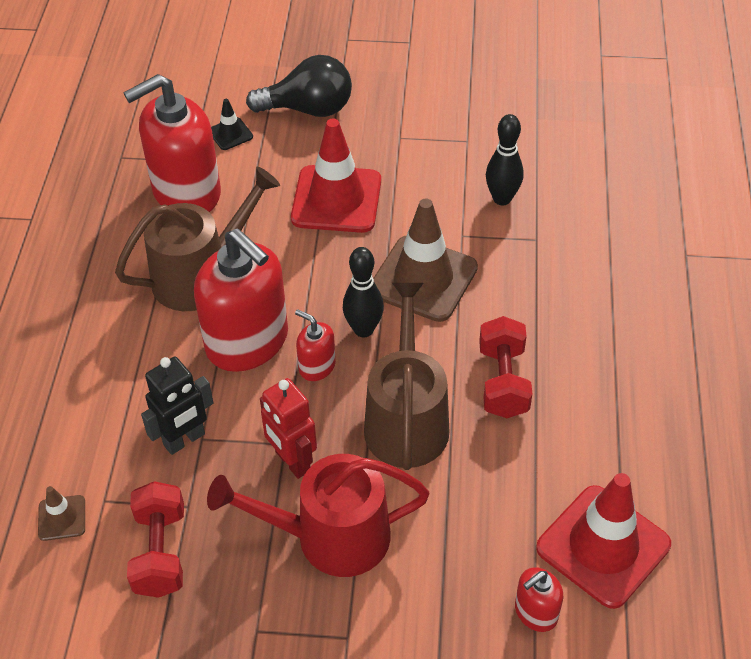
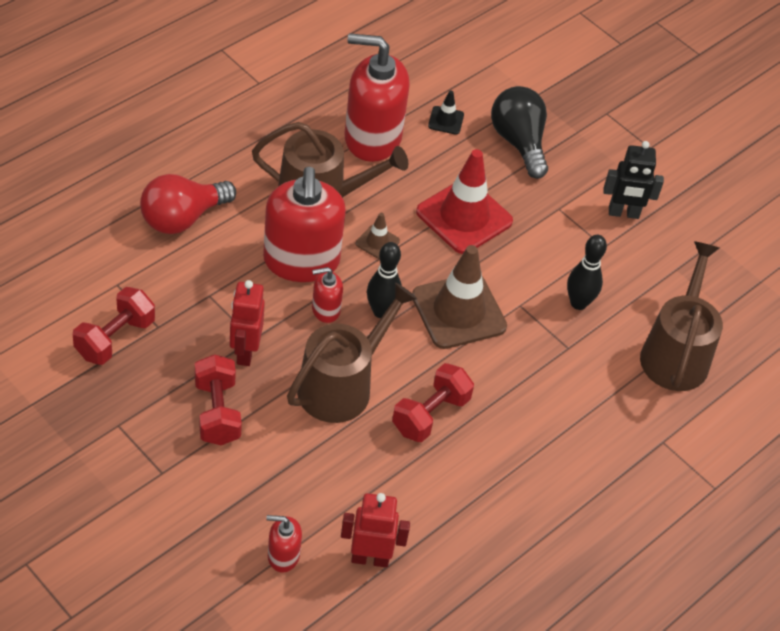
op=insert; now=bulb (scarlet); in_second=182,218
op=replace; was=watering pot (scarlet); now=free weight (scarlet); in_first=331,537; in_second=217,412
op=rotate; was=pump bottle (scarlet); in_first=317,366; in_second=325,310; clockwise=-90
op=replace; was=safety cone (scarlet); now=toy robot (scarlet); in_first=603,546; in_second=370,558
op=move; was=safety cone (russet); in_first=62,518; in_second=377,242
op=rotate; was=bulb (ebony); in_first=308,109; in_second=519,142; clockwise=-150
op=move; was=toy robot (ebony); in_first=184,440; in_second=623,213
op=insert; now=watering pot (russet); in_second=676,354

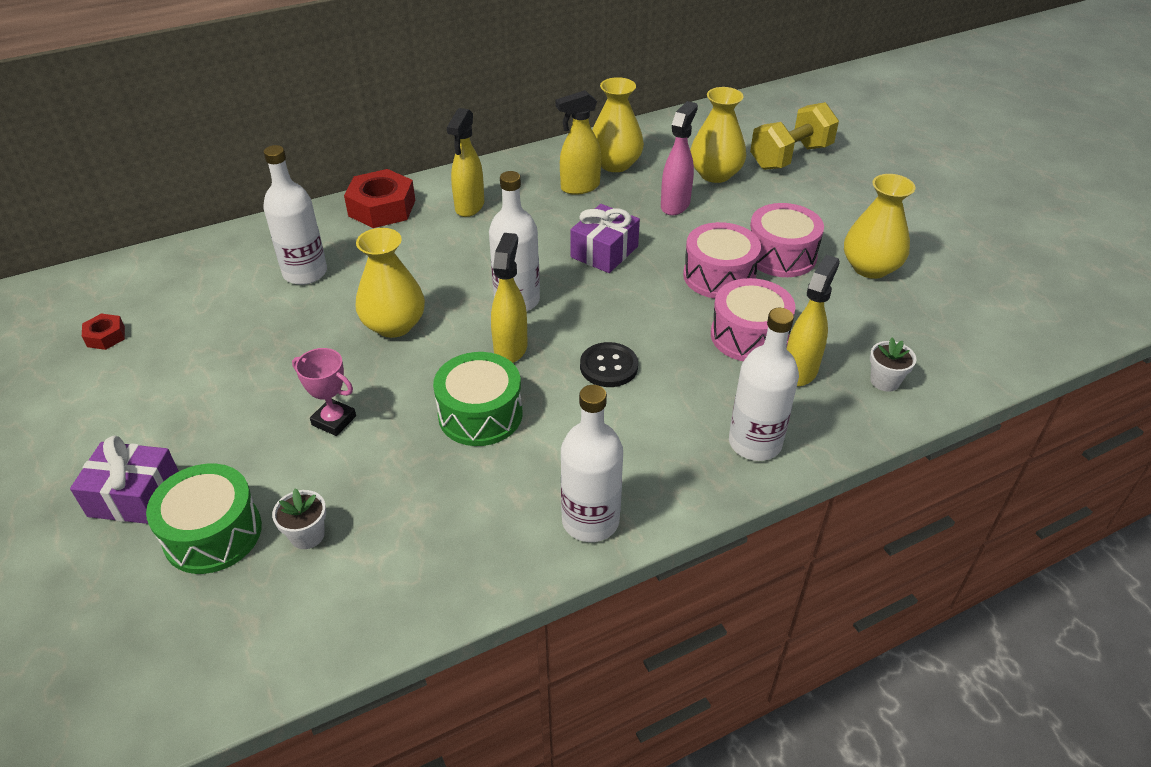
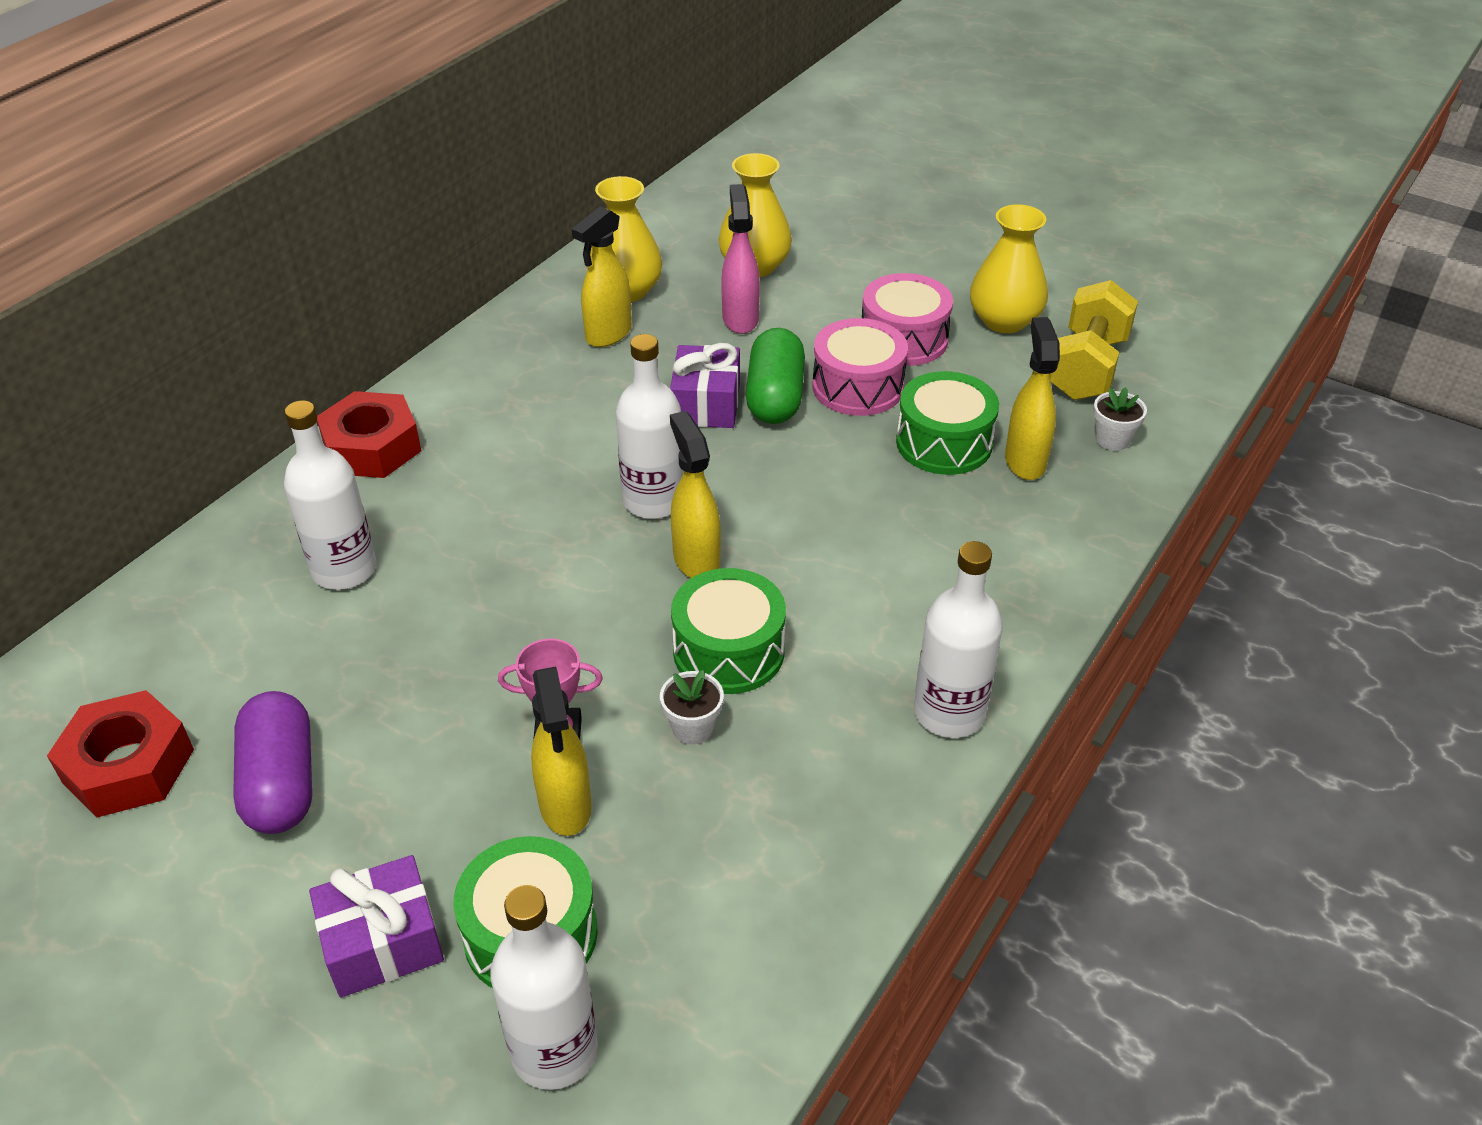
op=resize; was=hexagon nut (scarlet); in_first=106,336; in_second=128,765; ratio=1.99
op=insert; now=pill (violet); in_second=281,782
op=move; was=drink bottle (snow-white); in_first=755,443; in_second=554,1050
op=move; was=spray bottle (yellow); in_first=469,207; in_second=565,807
op=move; was=flower pot (snow-white); in_first=307,535; in_second=693,728
op=insert; now=pill (green); in_second=775,397
op=recolor; was=snare drum (pink); now=snare drum (green); in_first=749,336; in_second=944,443
op=move; was=free weight (yellow); in_first=790,157; in_second=1087,368
op=delete; was=vase (yellow); in_first=394,325
op=delete; was=sewing button (ebony); in_first=608,366

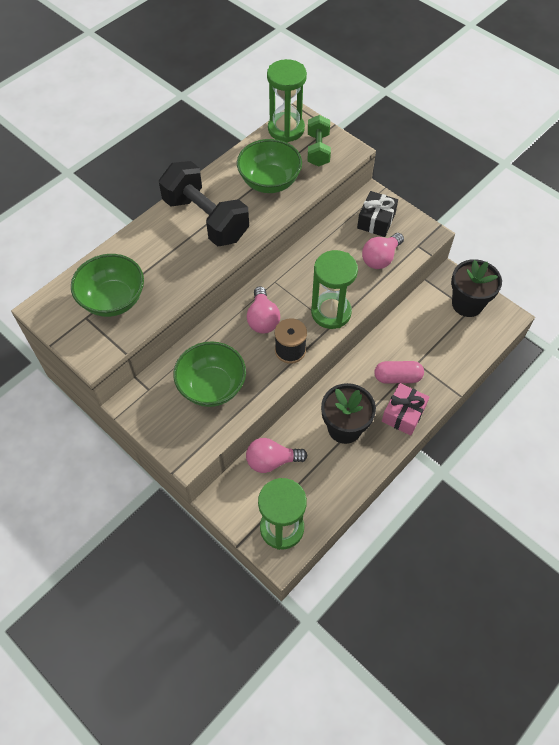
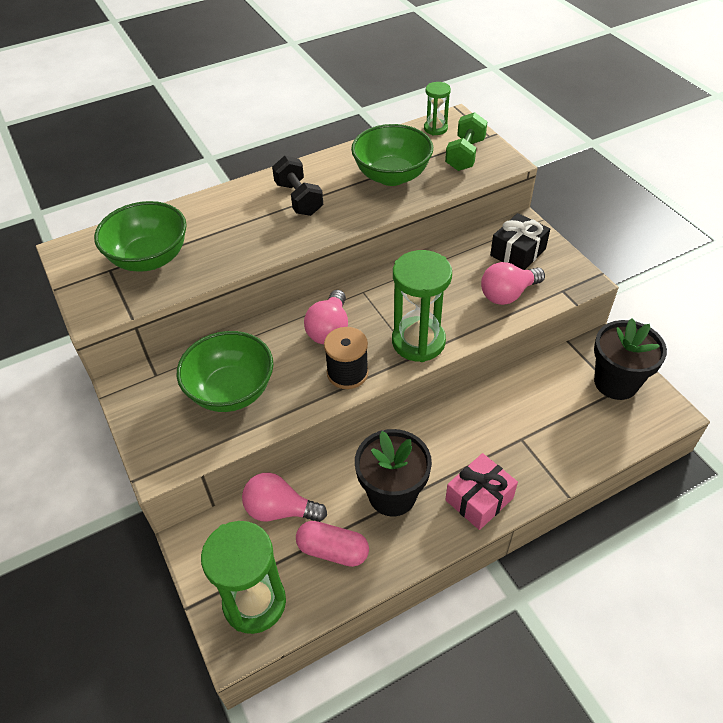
op=resize; was=free weight (ebony); in_first=206,219; in_second=299,199; ratio=0.57
op=move; was=pill (pink); in_first=397,377; in_second=333,550
op=resize; was=hourglass (green); in_first=286,129; in_second=435,128; ratio=0.53

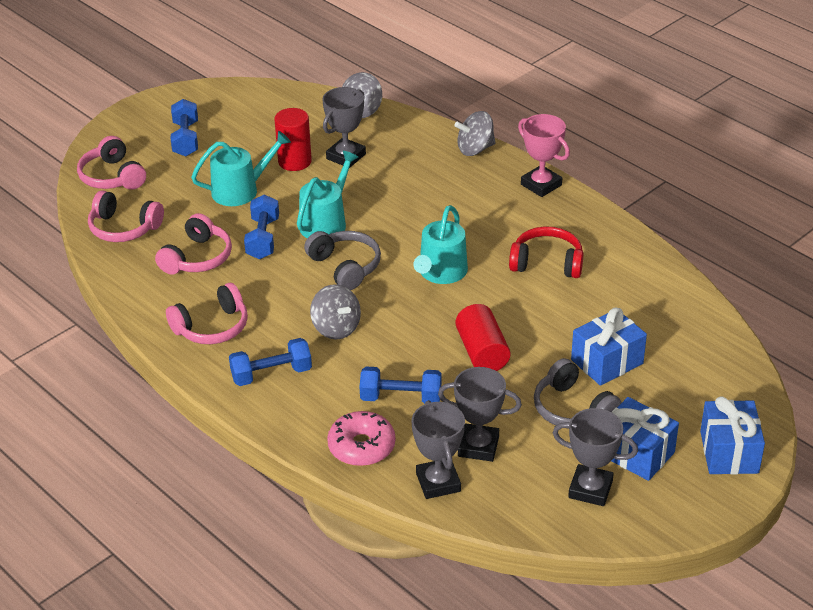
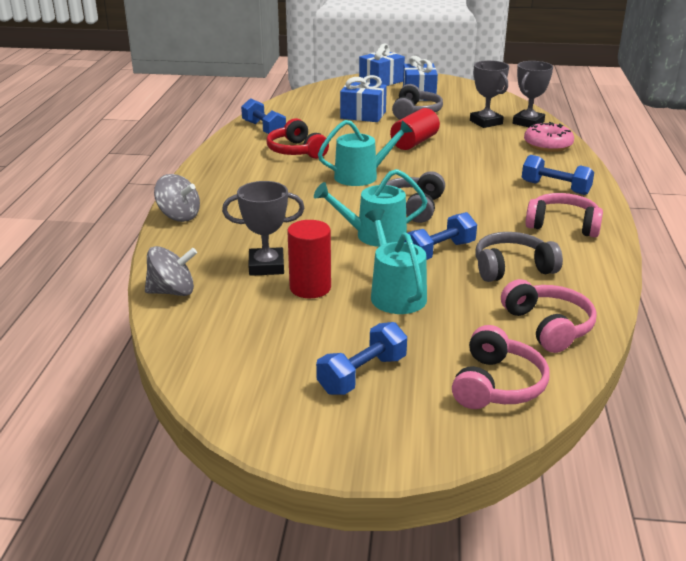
op=move; was=free weight (royal blue); in_first=401,398; in_second=264,129
op=rotate; was=watering pot (aqua); in_first=240,190; in_second=395,294; clockwise=45
op=recolor; was=headphones (pink); now=headphones (ash-grey); in_first=197,258; in_second=512,268
op=delete; was=toy top (ash-grey); in_first=336,328
op=delete; was=award cup (pink); in_first=541,185
op=delete; was=award cup (ash-grey); in_first=590,489

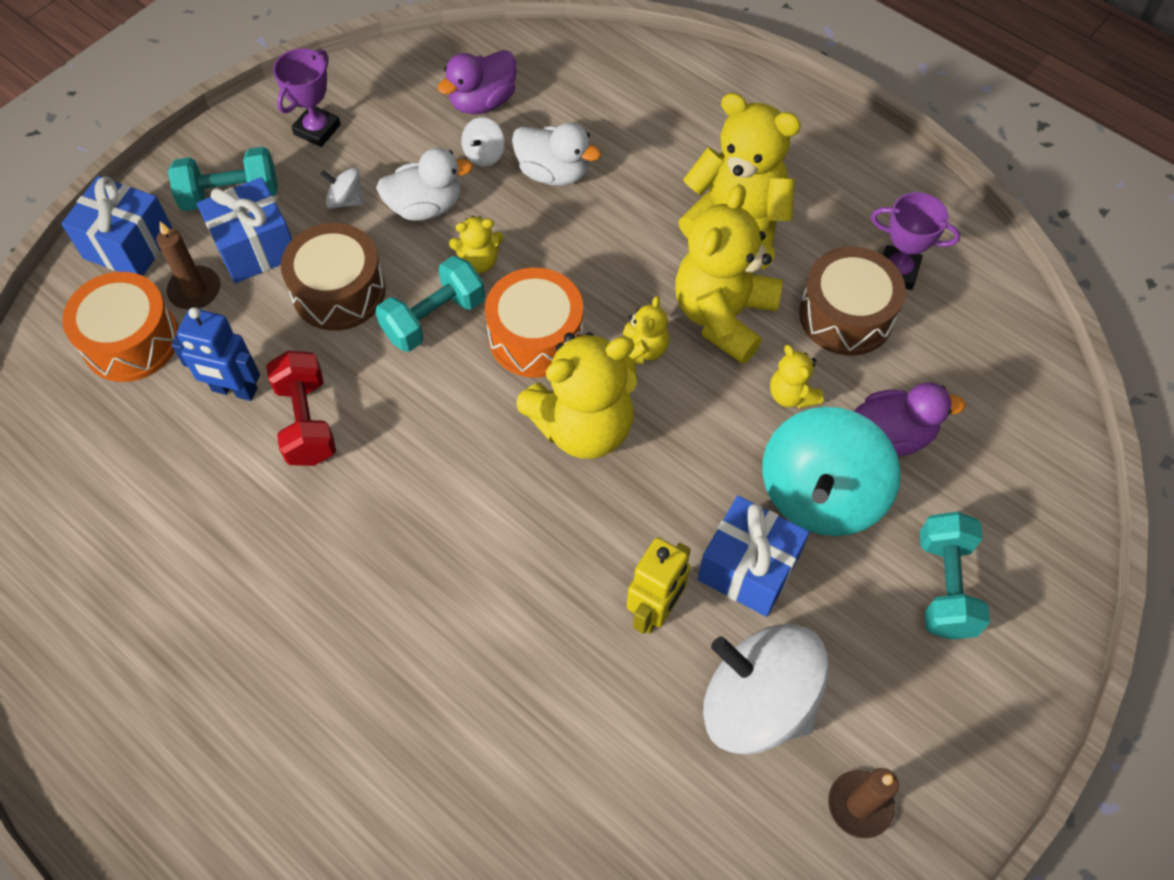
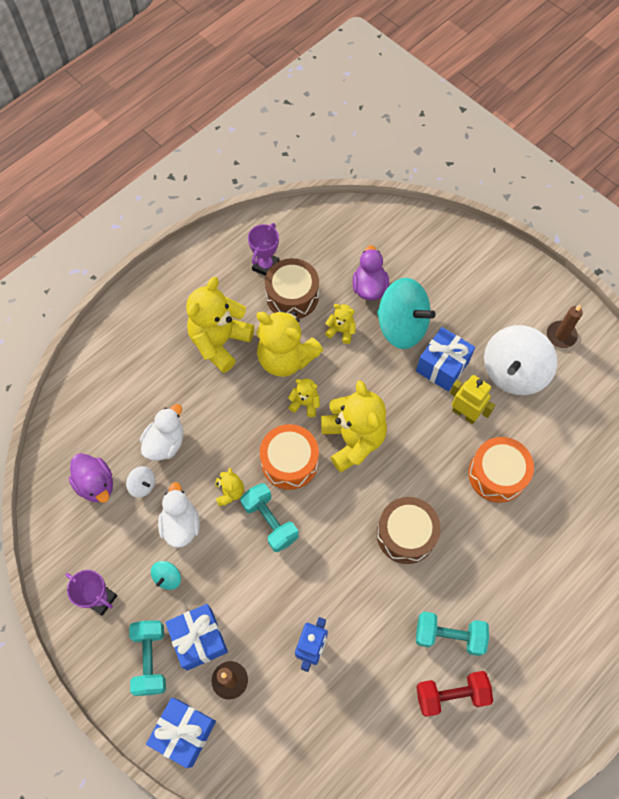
op=recolor; was=toy top (snow-white); now=toy top (aqua); in_first=346,200; in_second=167,577
op=rotate; was=teddy (yellow); in_first=791,395; in_second=341,331; clockwise=-135
op=move; was=snare drum (russet); in_first=339,291; in_second=406,534
op=move; was=free weight (aqua); in_first=945,586; in_second=449,636
op=move; was=free weight (scarlet); in_first=306,421; in_second=451,694
op=move; was=snare drum (orange); in_first=131,341; in_second=497,474

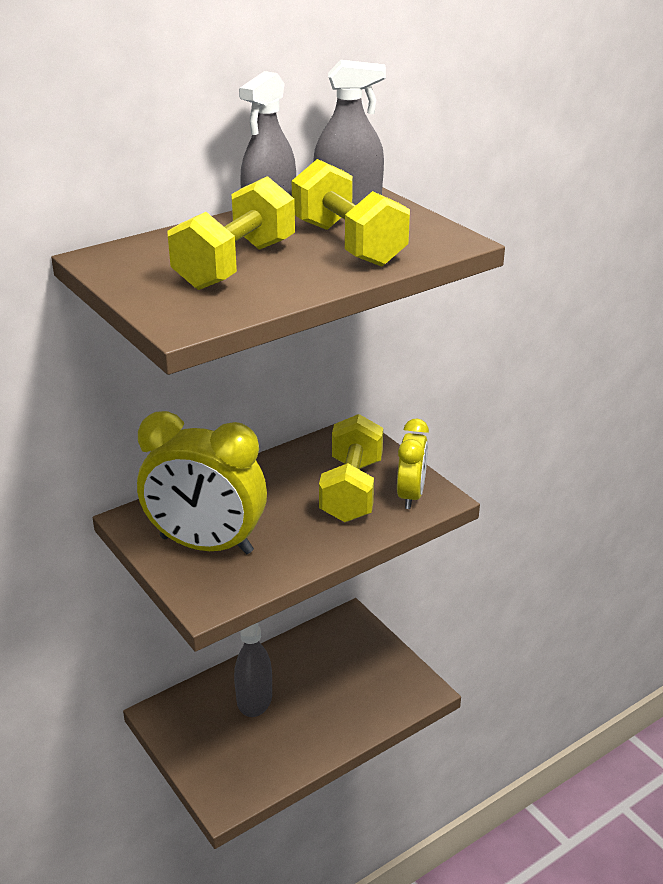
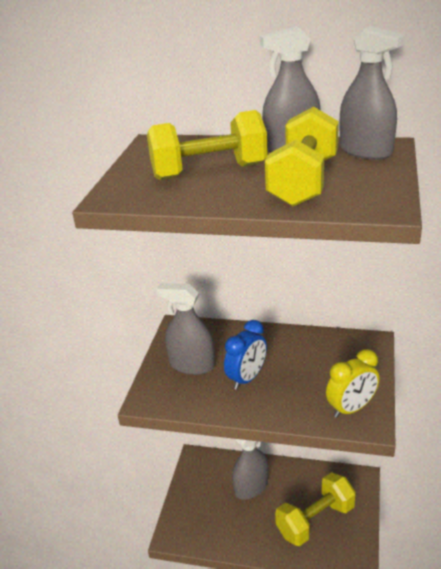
op=replace; was=clock (yellow); now=spray bottle (ash-grey); in_first=206,545; in_second=192,365
op=insert; now=clock (royal blue); in_second=247,378
op=move; was=free weight (yellow); in_first=351,490; in_second=315,520

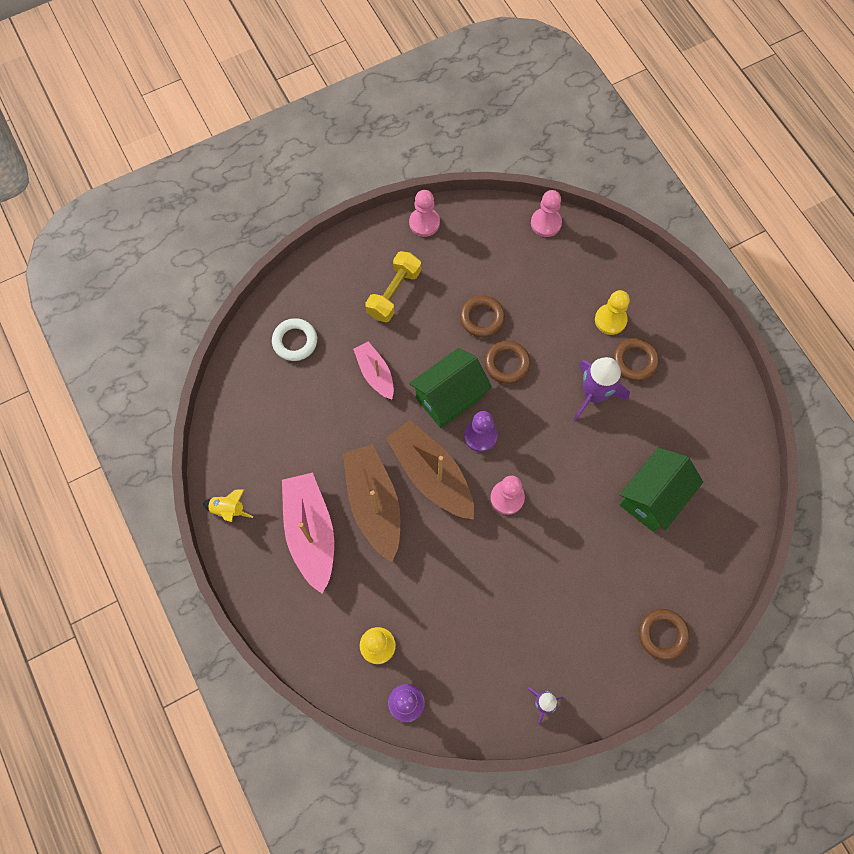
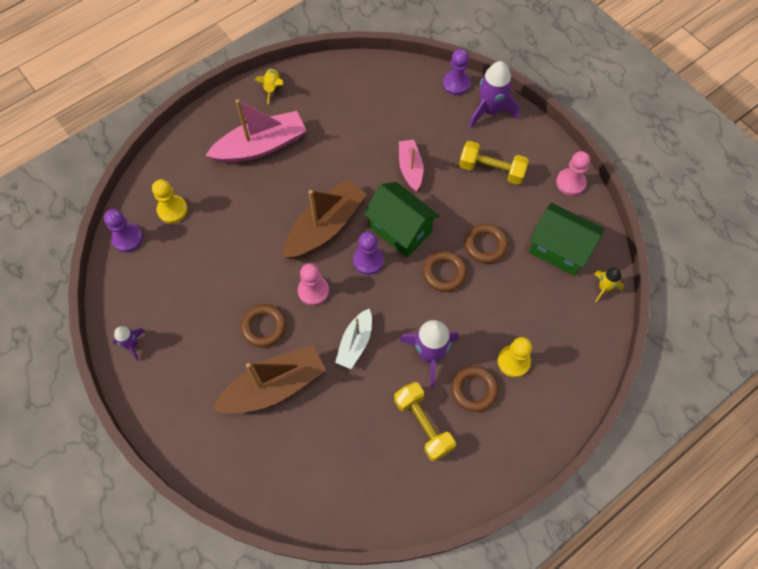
op=move; was=sailboat (russet); in_first=374,504; in_second=274,386
op=move; was=ring (russet); in_first=662,634; in_second=264,327
op=insert; now=sailboat (snow-white); in_second=355,343
op=insert; now=free weight (yellow); in_second=423,424
op=rotate; was=sailboat (pink); in_first=375,373; in_second=410,168; clockwise=-60
op=insert; now=chess pawn (violet); in_second=456,84
op=insert; now=toy rocket (violet); in_second=490,110
op=move; was=toy house (green); in_first=652,497; in_second=559,249
op=replace; was=chess pawn (pink); now=toy rocket (yellow); in_first=546,223; in_second=604,288
op=delete; was=ring (snow-white); in_first=295,341

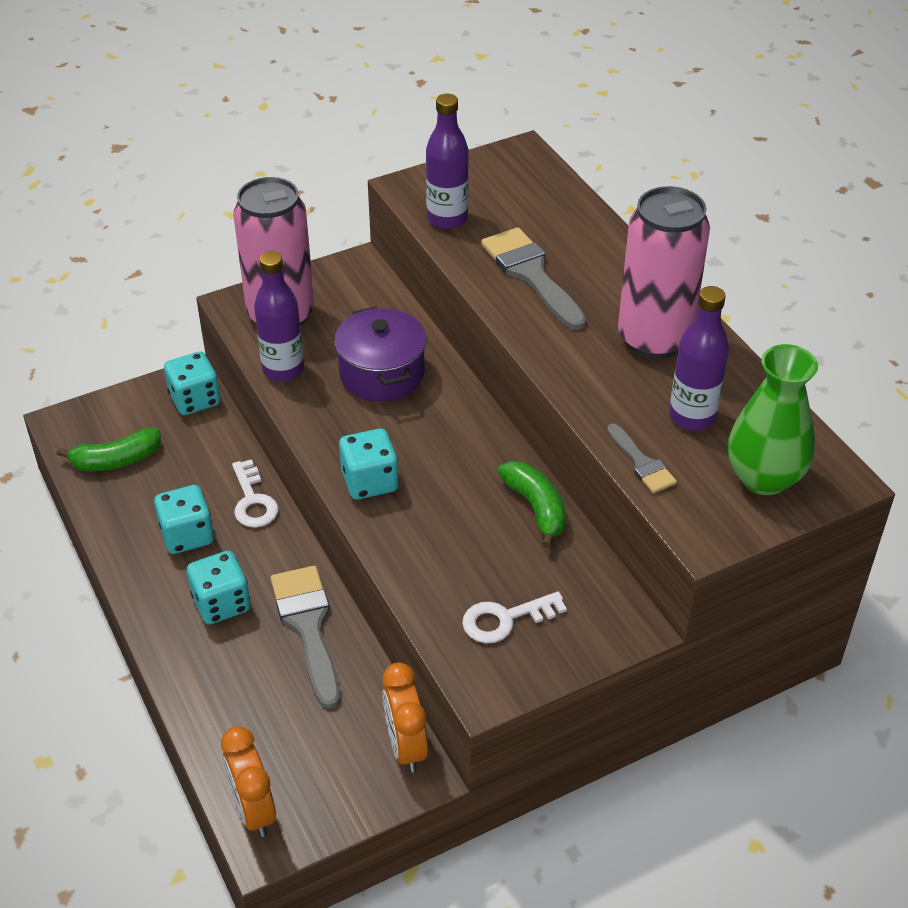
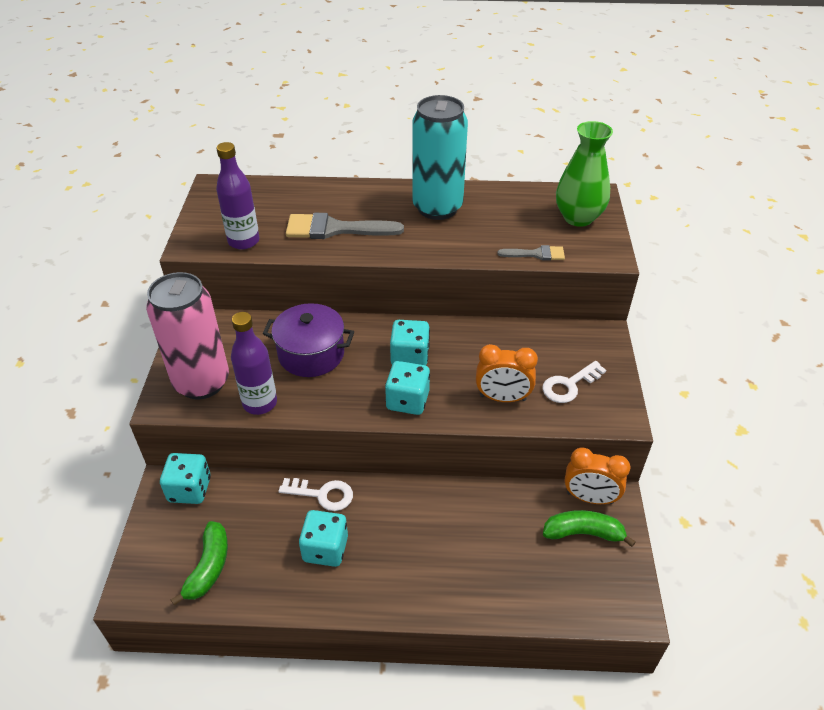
op=move; was=dice (aqua); in_first=221,603; in_second=410,357
op=recolor; was=can (pink); now=can (aqua); in_first=654,339; in_second=437,208
op=move; was=clock (orange); in_first=253,810; in_second=502,398
op=rotate; was=latchkey (snow-white); in_first=505,619; in_second=569,385; clockwise=45
op=move; was=toy banana (green); in_first=536,507; in_second=583,533
op=delete; was=paintbrush (ash-grey); in_first=308,626
op=delete; was=drink bottle (violet); in_first=692,417

